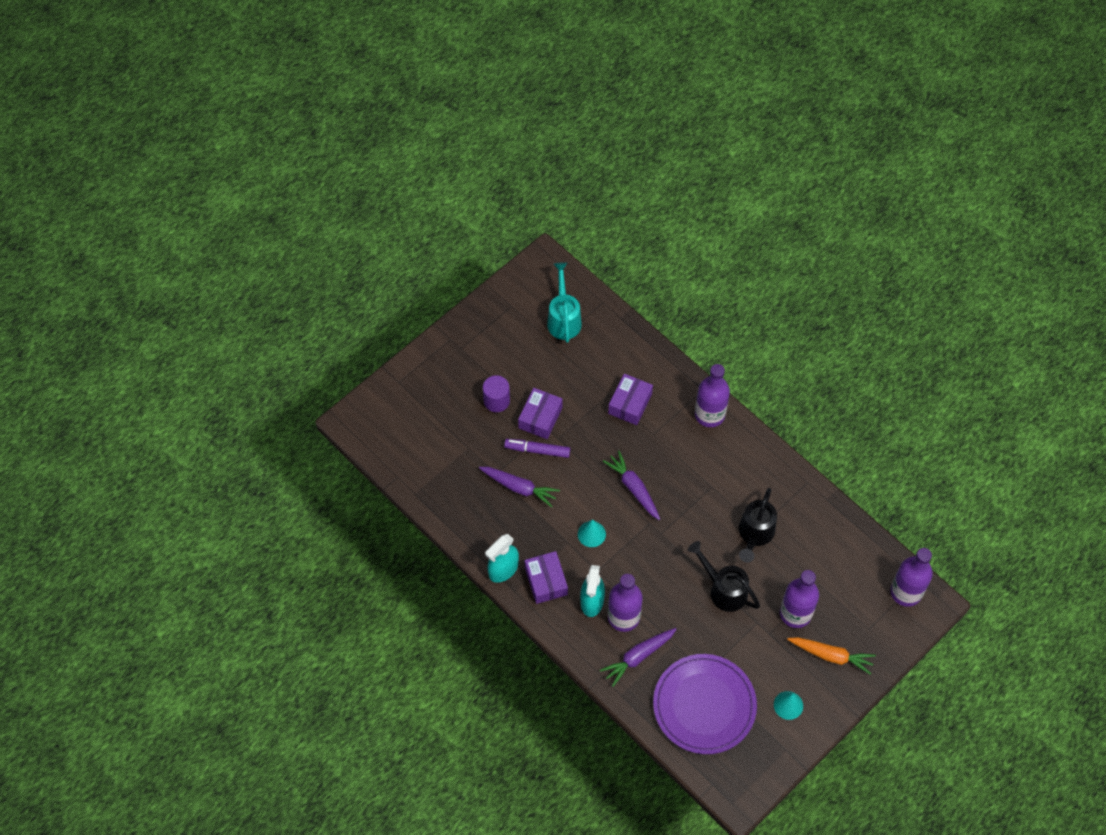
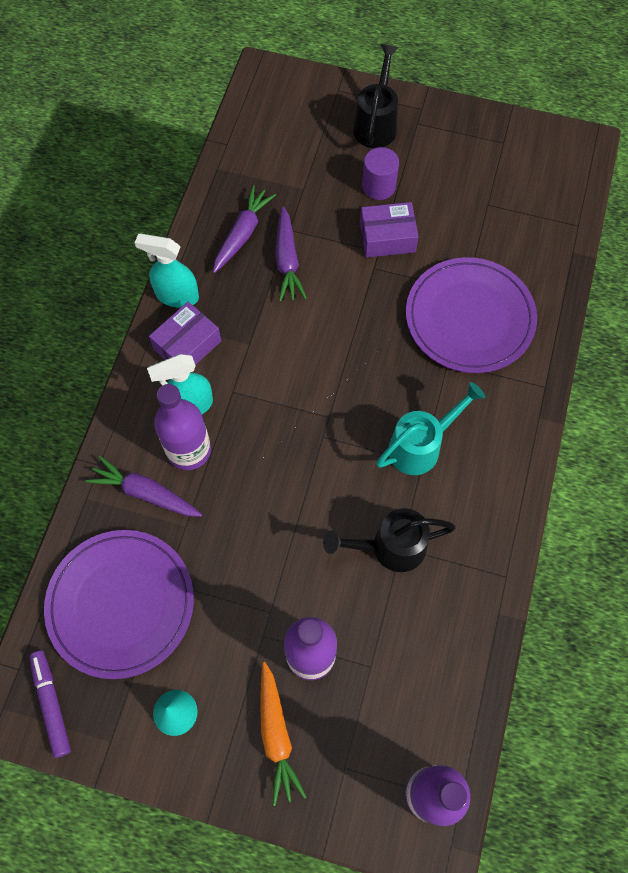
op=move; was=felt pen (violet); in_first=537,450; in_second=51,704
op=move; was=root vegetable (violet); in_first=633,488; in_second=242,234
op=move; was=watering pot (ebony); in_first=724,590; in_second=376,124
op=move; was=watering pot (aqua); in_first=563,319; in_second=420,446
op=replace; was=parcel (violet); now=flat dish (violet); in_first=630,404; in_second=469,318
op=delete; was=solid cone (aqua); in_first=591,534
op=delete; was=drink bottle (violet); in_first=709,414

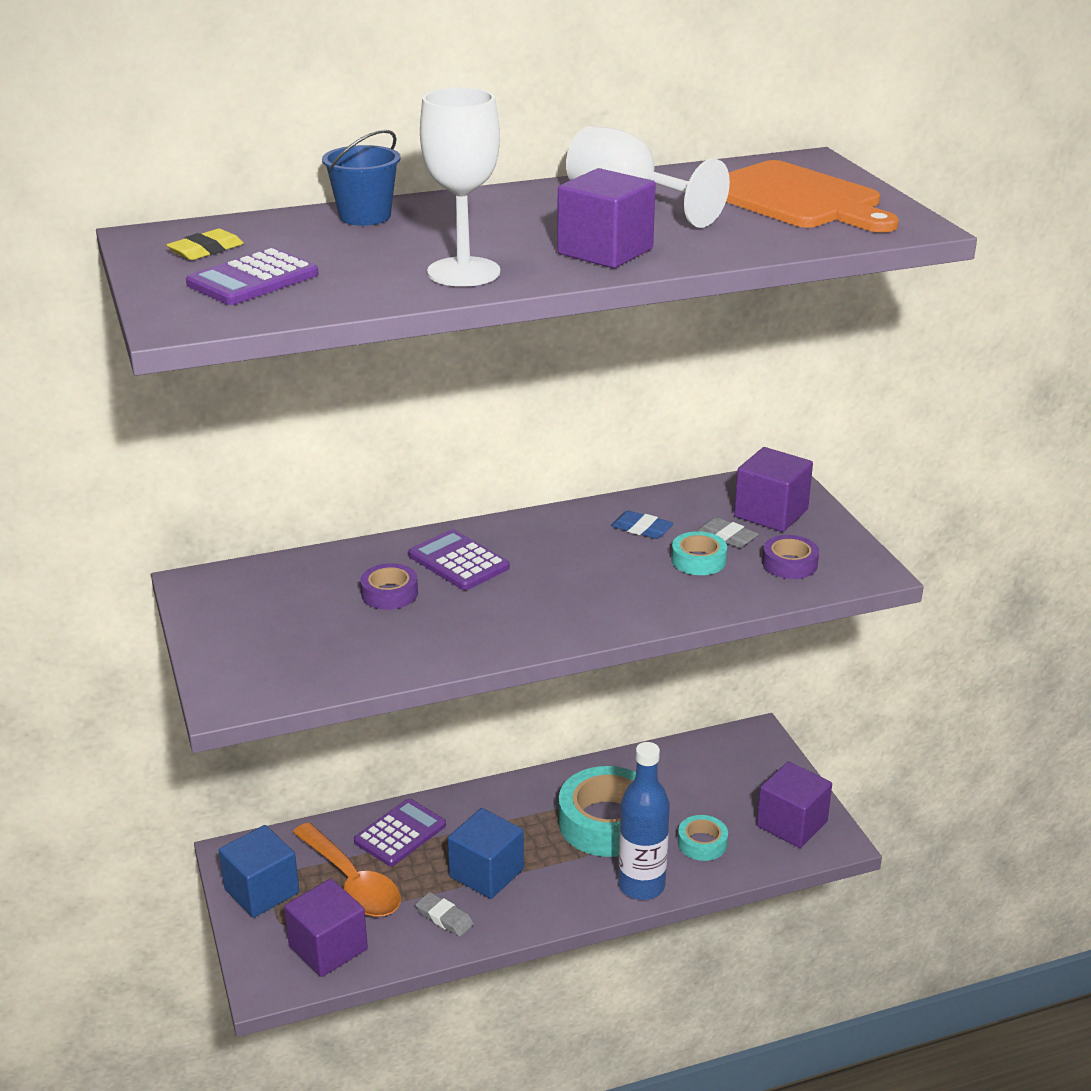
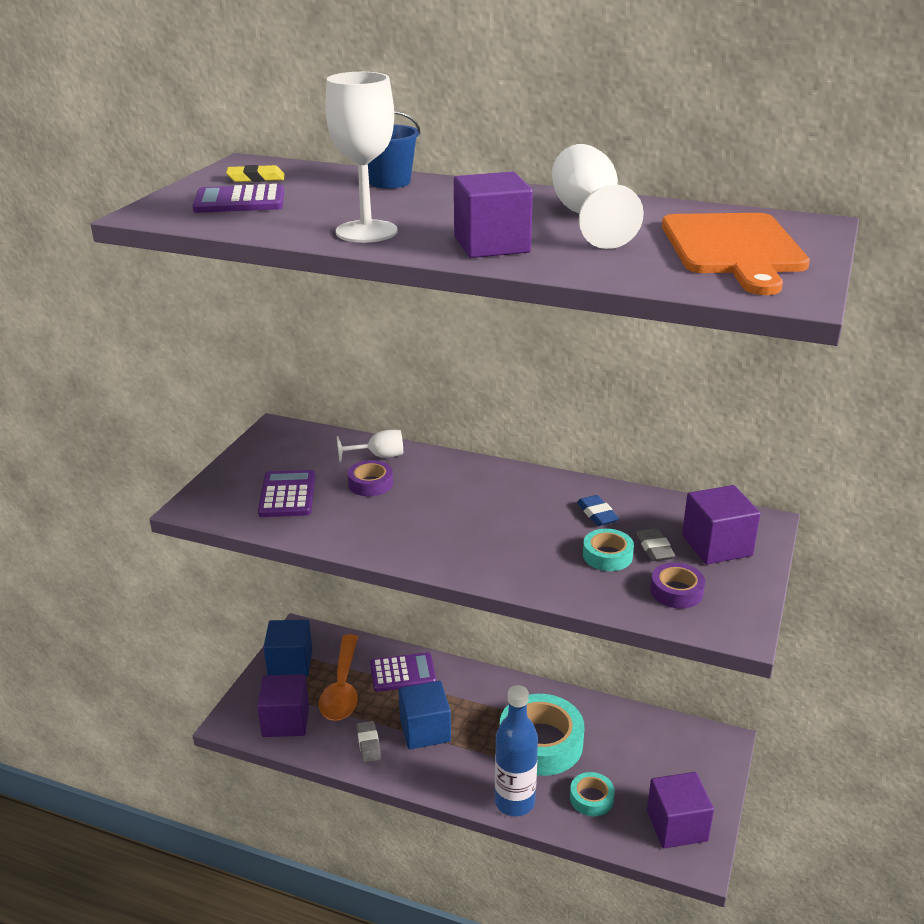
op=move; was=pocket calculator (violet); in_first=458,561; in_second=287,495
op=insert; now=goblet (snow-white); in_second=379,456

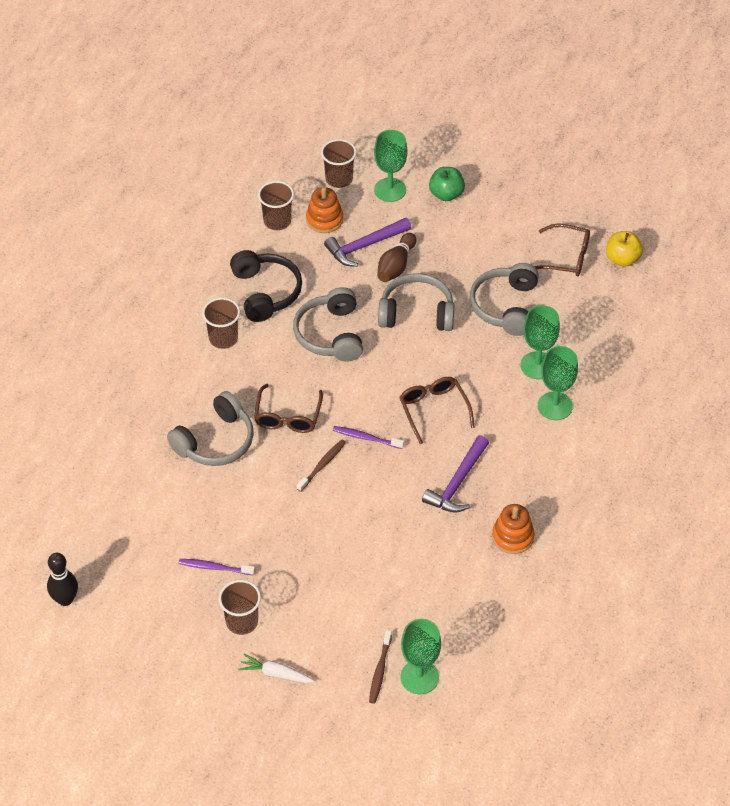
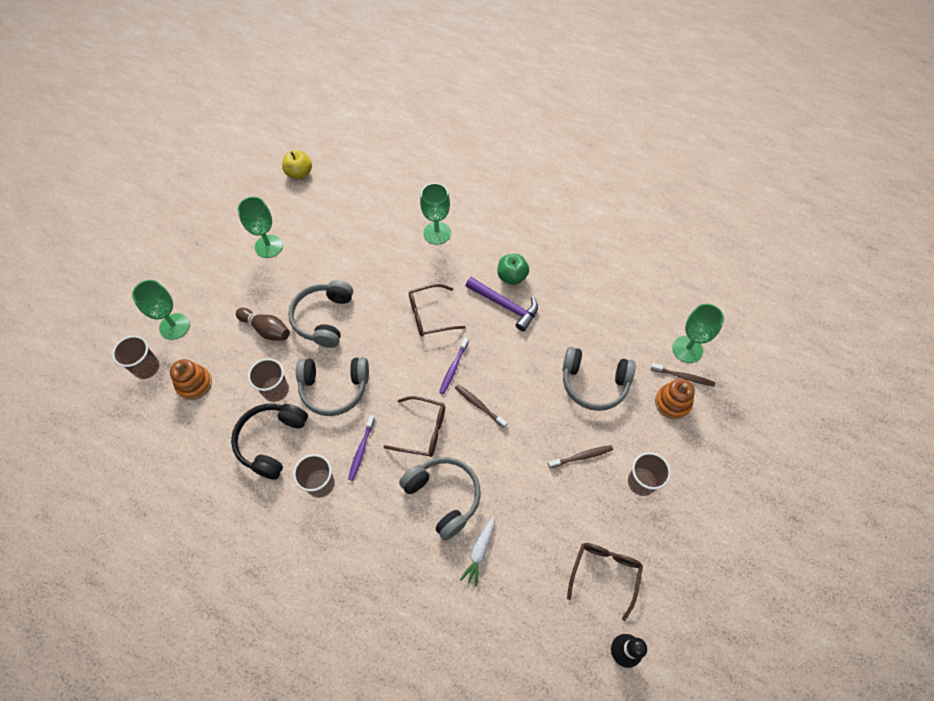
op=rotate; was=headphones (ebony); in_first=266,292; in_second=271,441; clockwise=-60
op=move; was=goblet (green); in_first=537,365; in_second=268,246
op=move; was=tumbler (russet); in_first=277,221; in_second=276,390
op=move; was=dental brush (violet); in_first=215,567; in_second=361,450
op=move; was=root vegetable (snow-white); in_first=275,674; in_second=479,552
op=move; was=apple fruit (green); in_first=446,194; in_second=512,276
op=insert; now=dental brush (russet); in_second=581,456
op=move; was=headphones (ash-grey); in_first=505,306; in_second=594,383
op=move; was=glasses (russet); in_first=566,257; in_second=604,573
op=move; was=stacking toy (orange); in_first=512,537; in_second=672,403
op=delete; was=claw hammer (violet); in_first=364,246

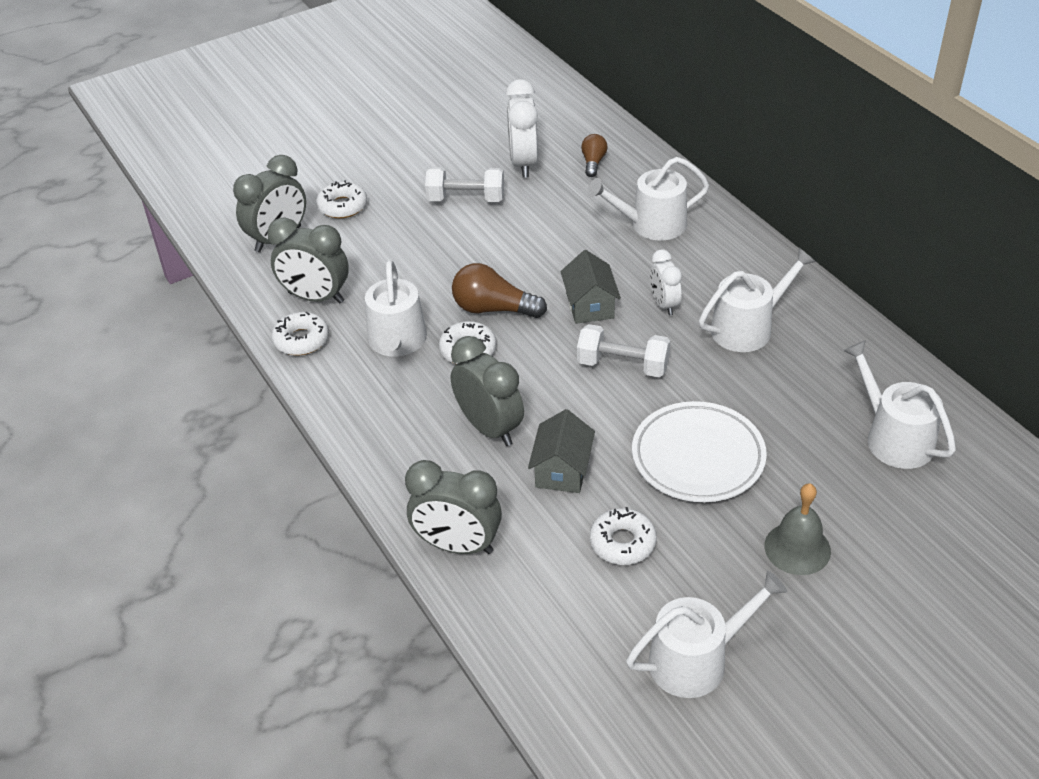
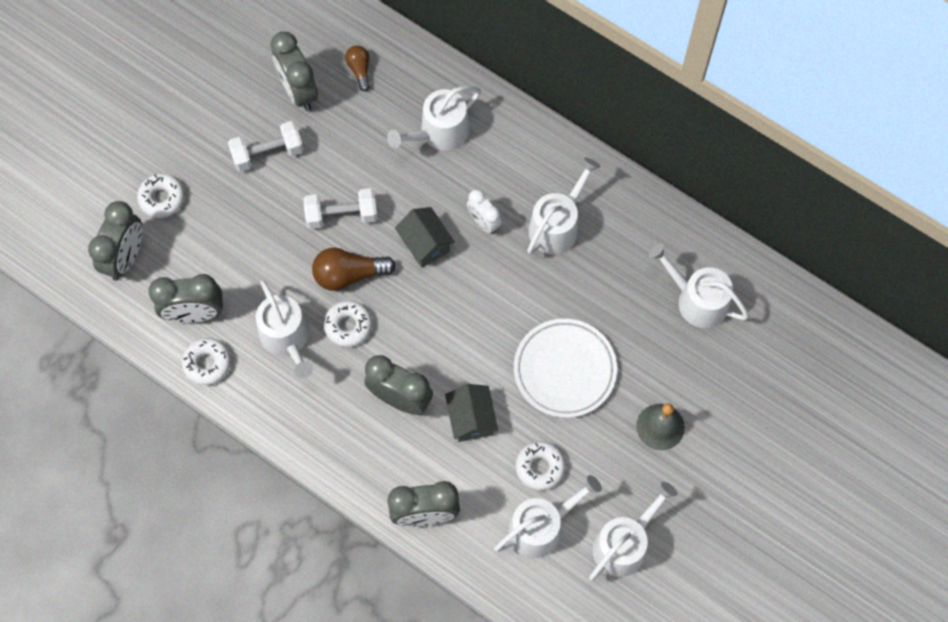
op=recolor; was=clock (snow-white); now=clock (ash-grey); in_first=523,163; in_second=298,91
op=move; was=free weight (snow-white); in_first=623,365; in_second=342,215
op=insert; now=watering pot (snow-white); in_second=541,527

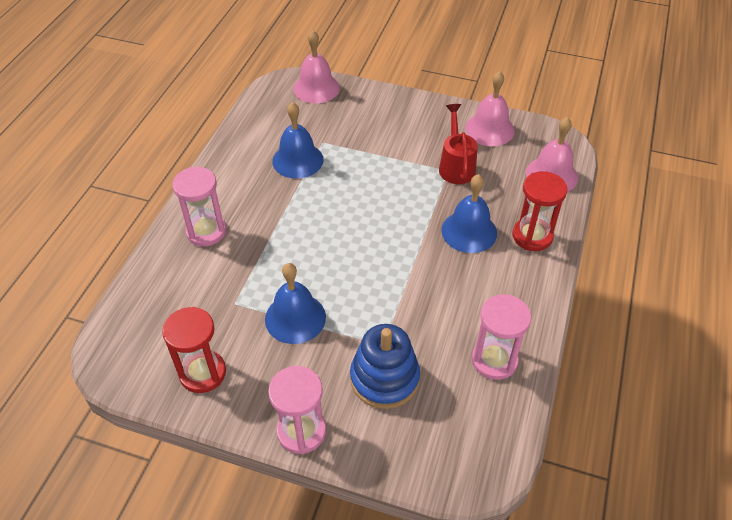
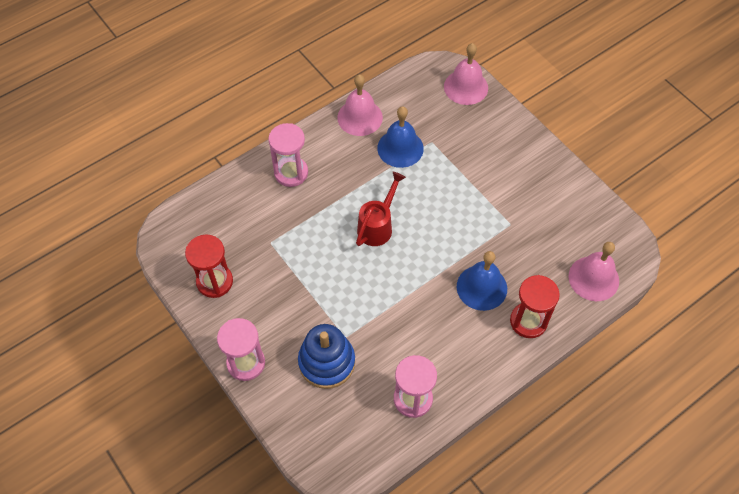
op=move; was=hand bell (pink); in_first=489,129; in_second=360,117
op=move; was=watering pot (scarlet); in_first=456,166; in_second=377,226
op=delete; was=hand bell (royal blue); in_first=295,318

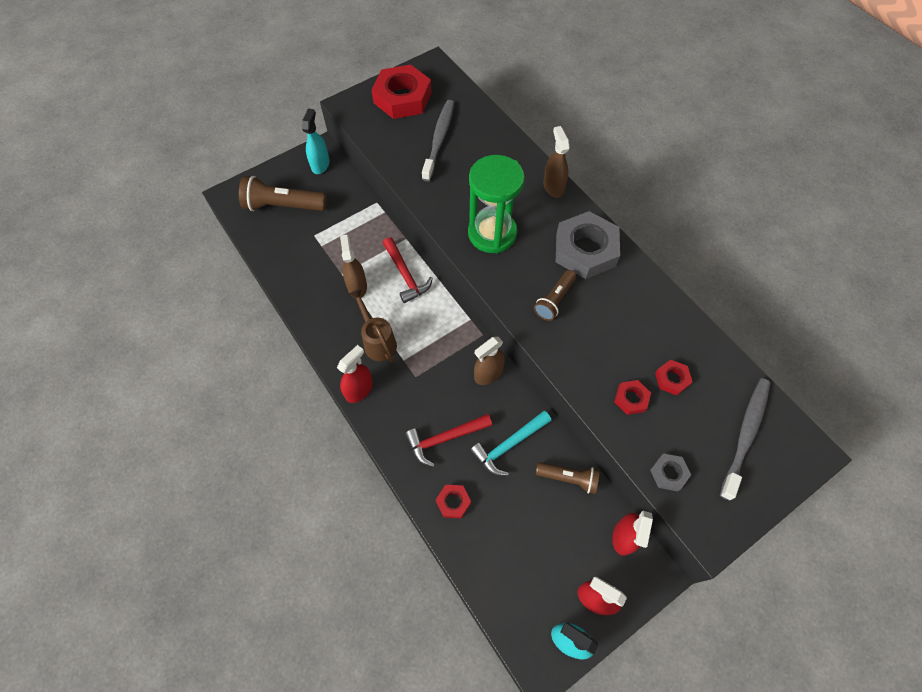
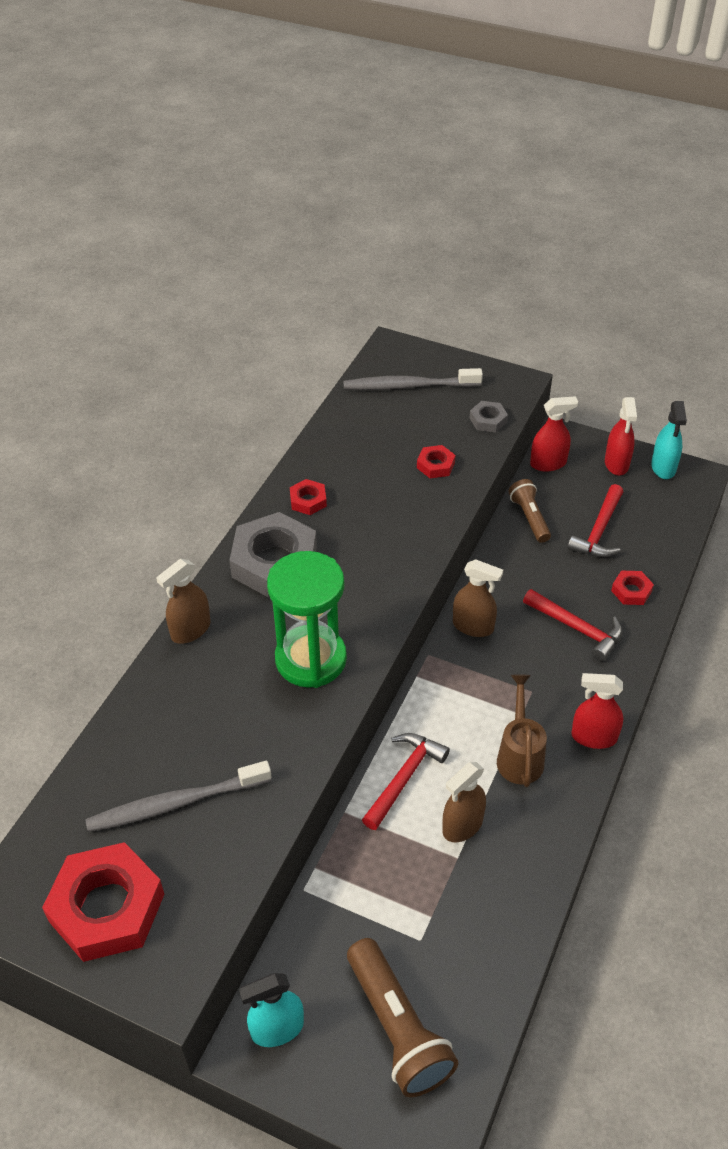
op=move; was=hexagon nut (scarlet); in_first=672,379; in_second=308,500
op=rotate; was=watering pot (russet); in_first=377,341; in_second=519,755; clockwise=150
op=insert; now=claw hammer (scarlet); in_second=599,531
op=delete; was=claw hammer (aqua); in_first=509,445
op=delete; was=torch (russet); in_first=554,300

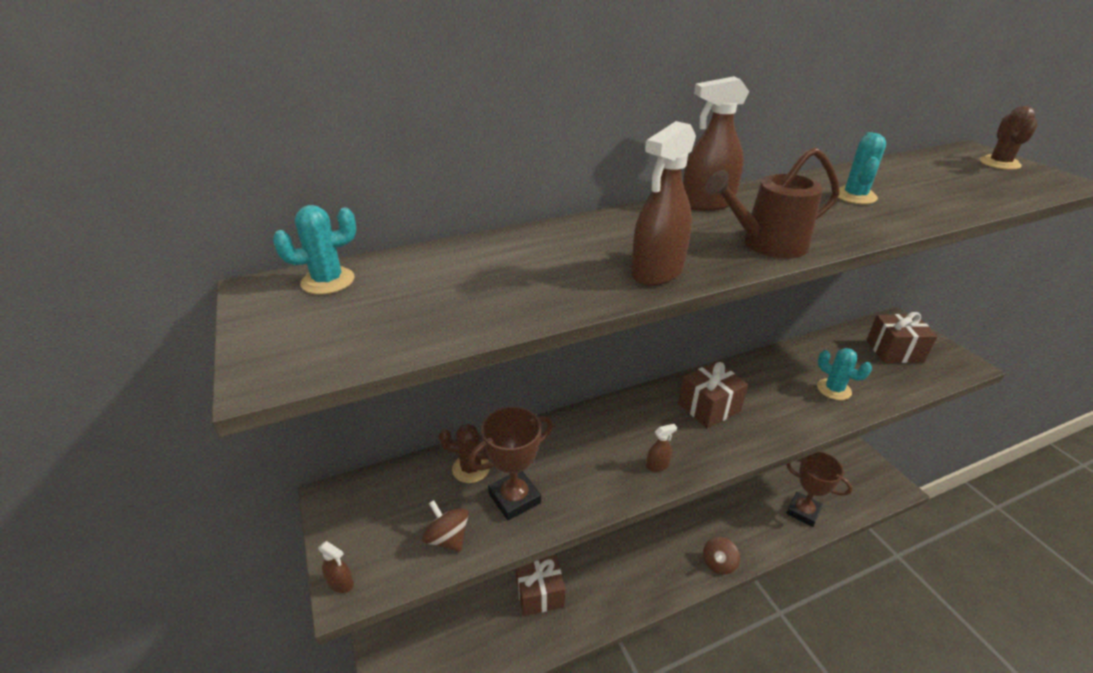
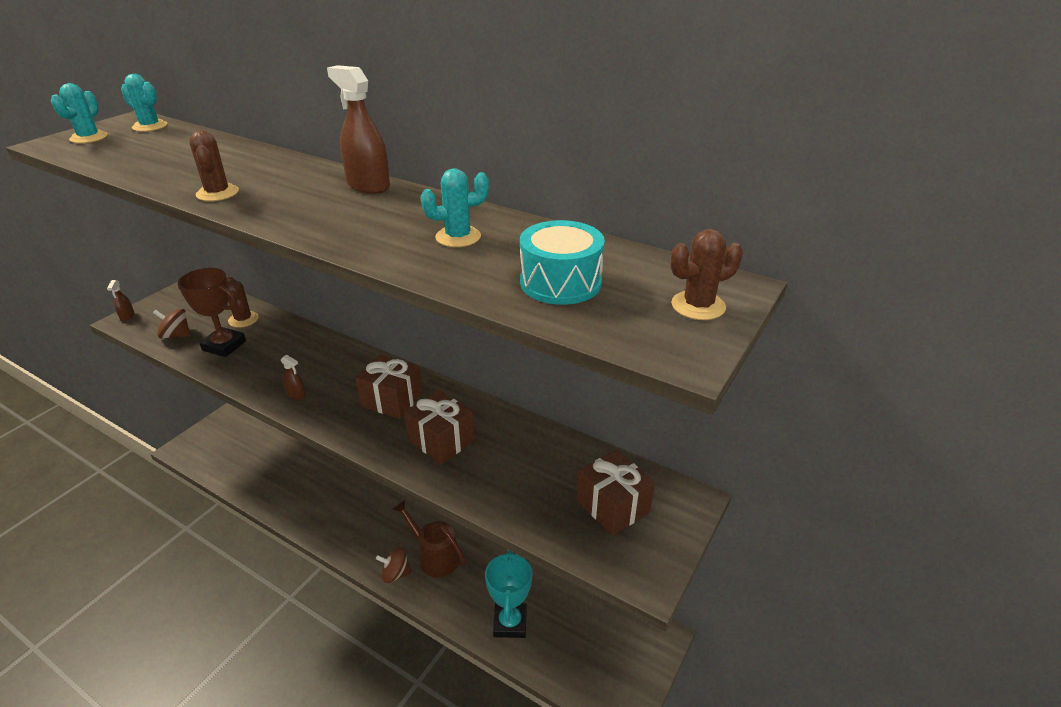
op=move; was=prickly plant (aqua); in_first=834,389; in_second=89,138
op=rotate; was=toy top (russet); in_first=447,538; in_second=176,335; clockwise=-90
op=replace; was=spray bottle (russet); now=prickly plant (russet); in_first=657,272; in_second=217,193
op=move; was=watering pot (russet); in_first=766,244; in_second=434,556
op=move; was=present (russet); in_first=540,594; in_second=441,440
op=recolor; was=award cup (russet); now=award cup (aqua); in_first=803,511; in_second=510,623
op=insert; now=snare drum (aqua); in_second=560,282

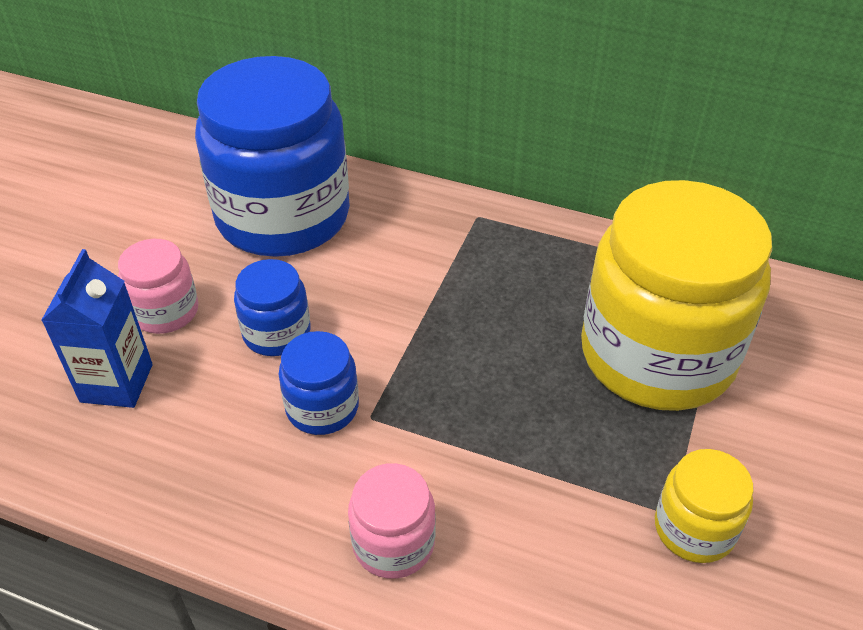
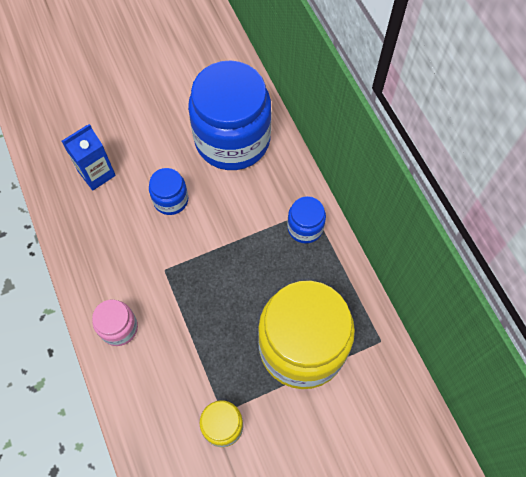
op=move; was=preserve jar (royal blue); in_first=322,407; in_second=305,227
op=delete; was=preserve jar (pink); in_first=165,311

